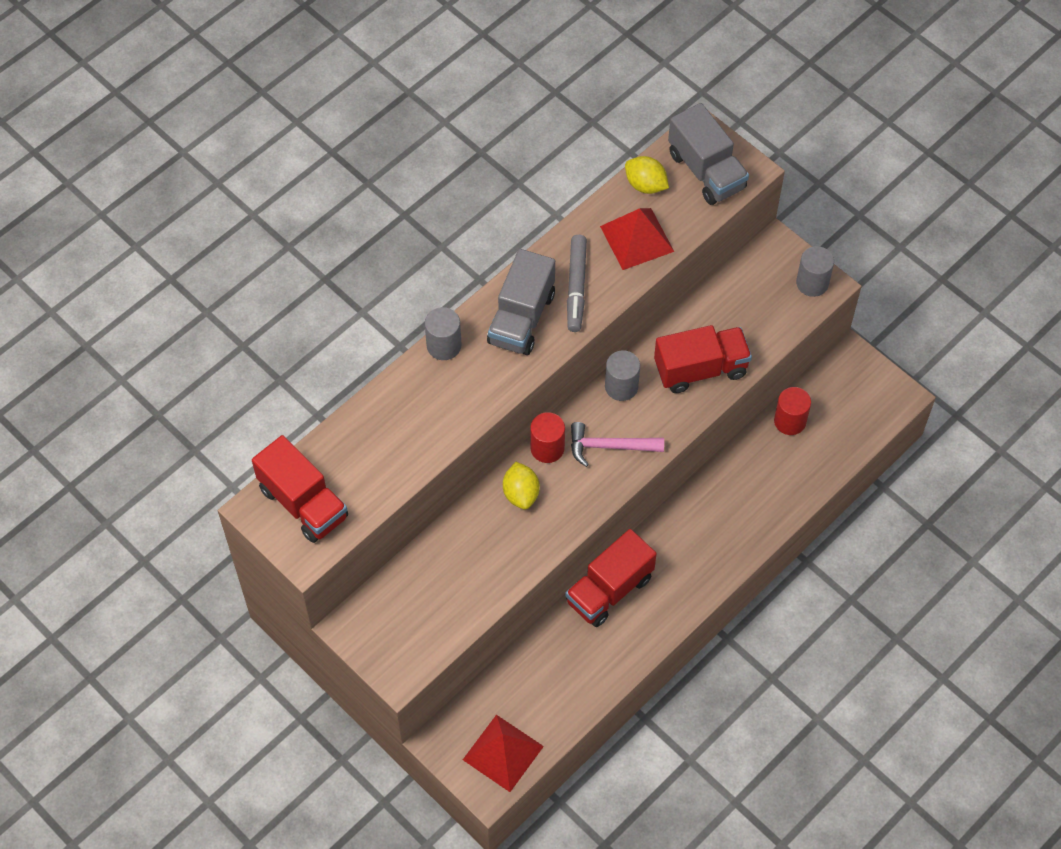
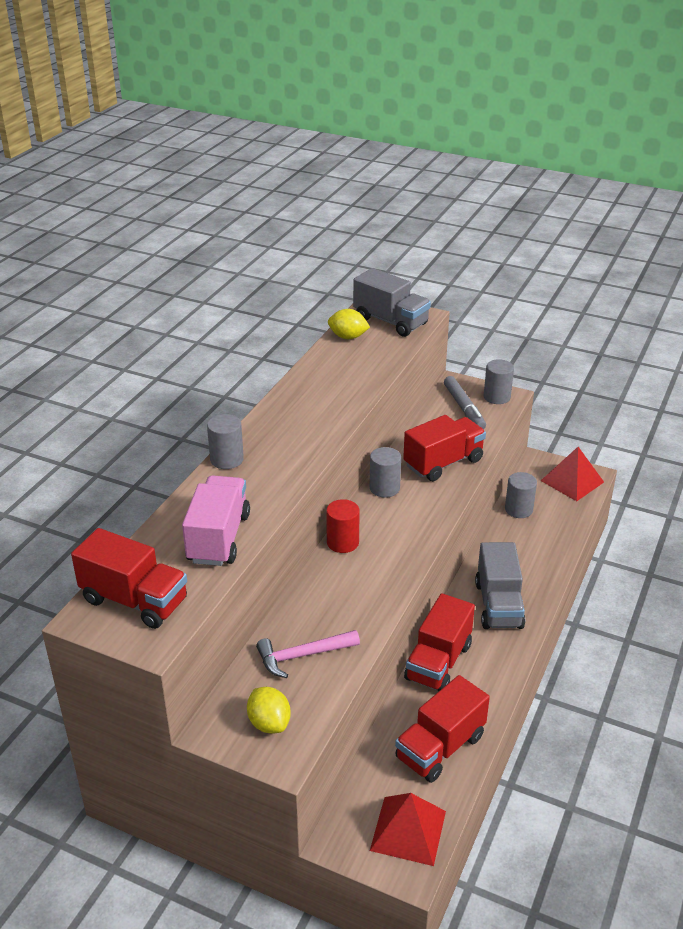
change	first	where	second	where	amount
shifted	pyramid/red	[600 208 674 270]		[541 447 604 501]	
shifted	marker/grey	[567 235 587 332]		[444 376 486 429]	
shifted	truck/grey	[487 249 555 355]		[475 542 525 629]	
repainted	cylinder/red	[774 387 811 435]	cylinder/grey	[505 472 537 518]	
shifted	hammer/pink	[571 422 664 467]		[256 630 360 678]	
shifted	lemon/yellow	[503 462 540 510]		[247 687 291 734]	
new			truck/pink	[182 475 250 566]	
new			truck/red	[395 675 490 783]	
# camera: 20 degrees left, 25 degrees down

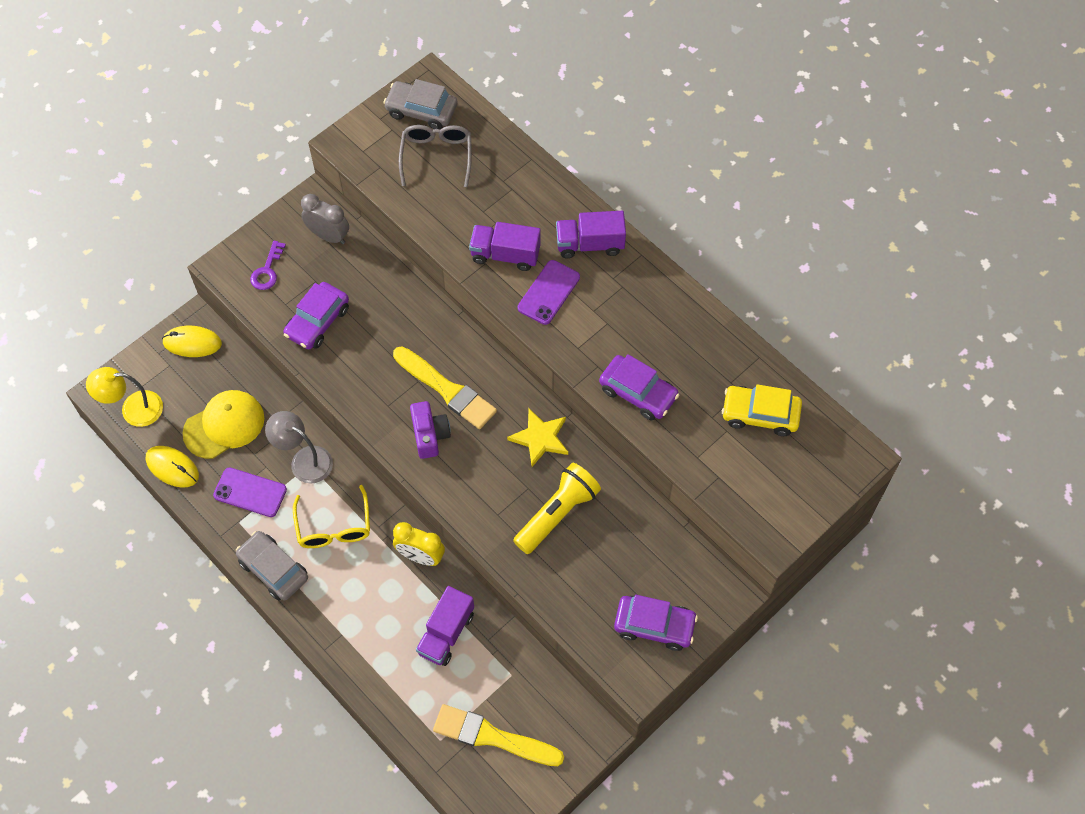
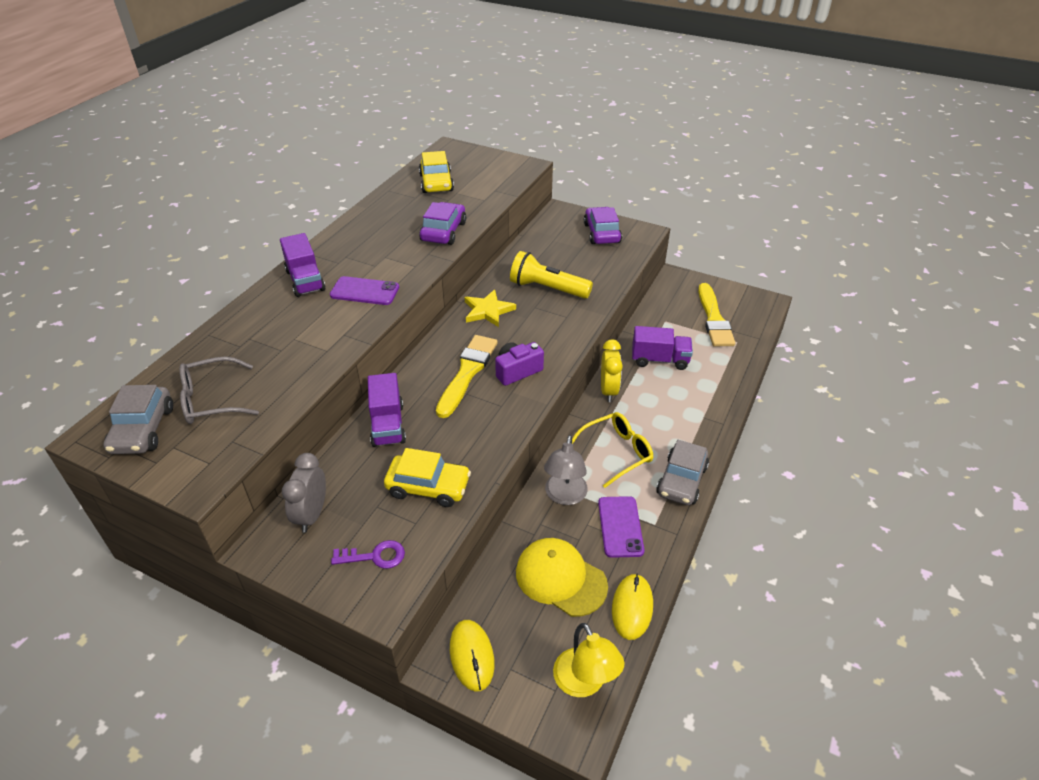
change	first	where	second	where	amount
shifted	truck/purple	[469 222 541 271]		[368 373 406 447]	
repainted	car/purple	[283 282 349 349]	car/yellow	[384 448 471 507]	
# camera: 110 degrees left, 20 degrees down

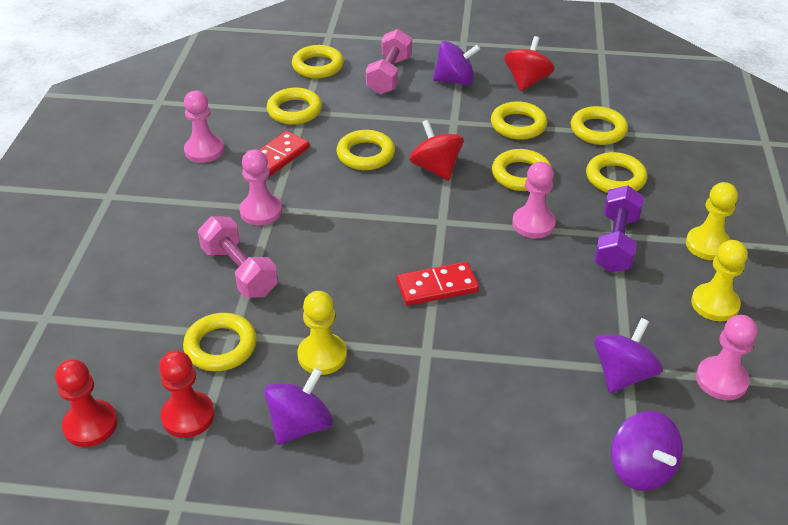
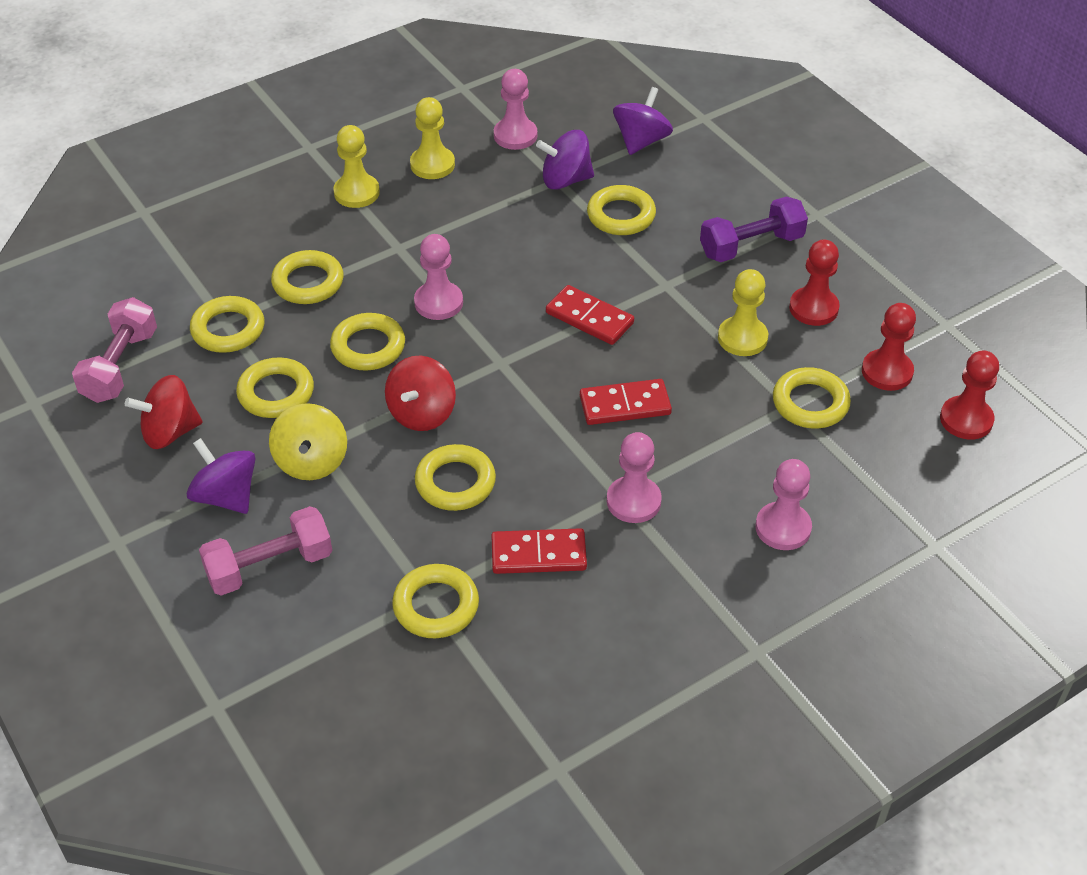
change	first	where	second	where	amount
shifted	ring/yellow	[292 45 344 78]		[587 185 656 235]	
shifted	pawn/pink	[184 91 224 163]		[755 459 812 550]	
shifted	dumbbell/purple	[594 185 644 273]		[700 197 808 262]	
shifted	dumbbell/pink	[198 216 278 298]		[72 297 157 403]	
swapped	spinning top/purple	[264 368 333 445]	pawn/red	[789 240 840 326]	
new			domino/red	[580 379 672 425]	
new			spinning top/yellow	[269 403 347 480]	
# camera: 130 degrees left, 5 degrees up

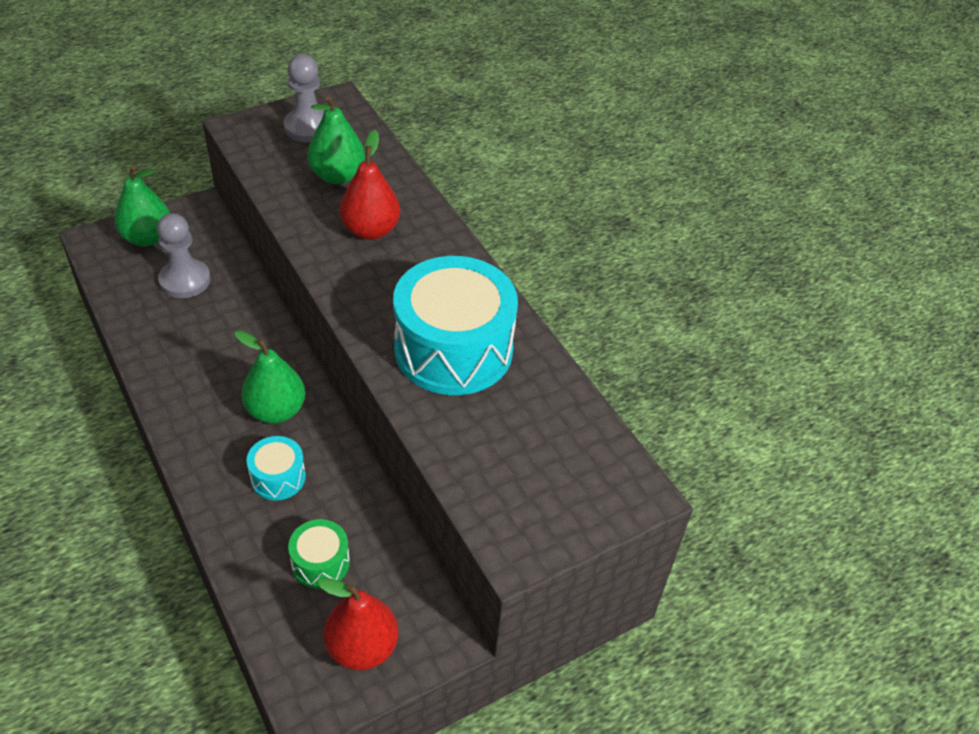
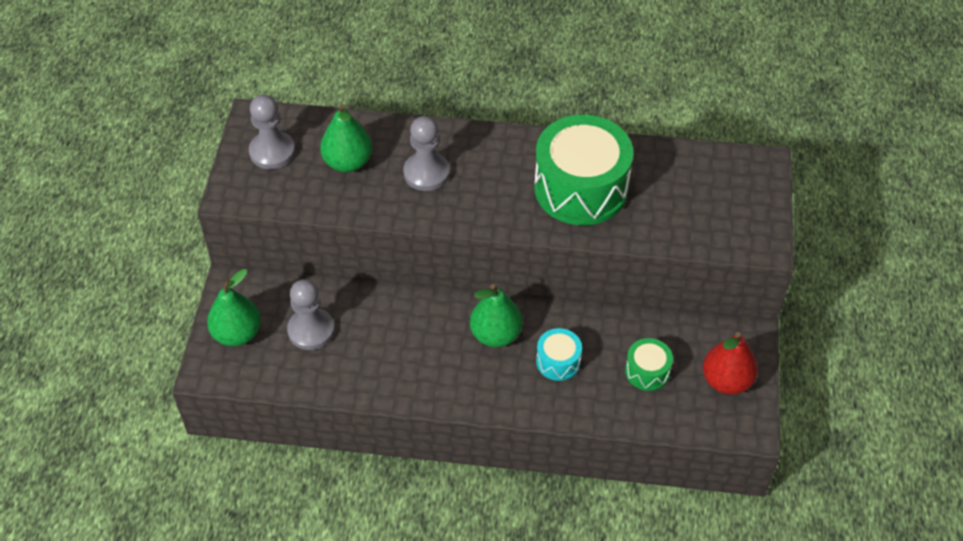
change	first	where	second	where	amount
swapped	pear/red	[340 130 400 240]	pawn/grey	[403 116 450 191]	
repainted	drum/turquoise	[393 256 518 395]	drum/green	[534 115 633 225]	
# camera: 50 degrees left, 5 degrees up

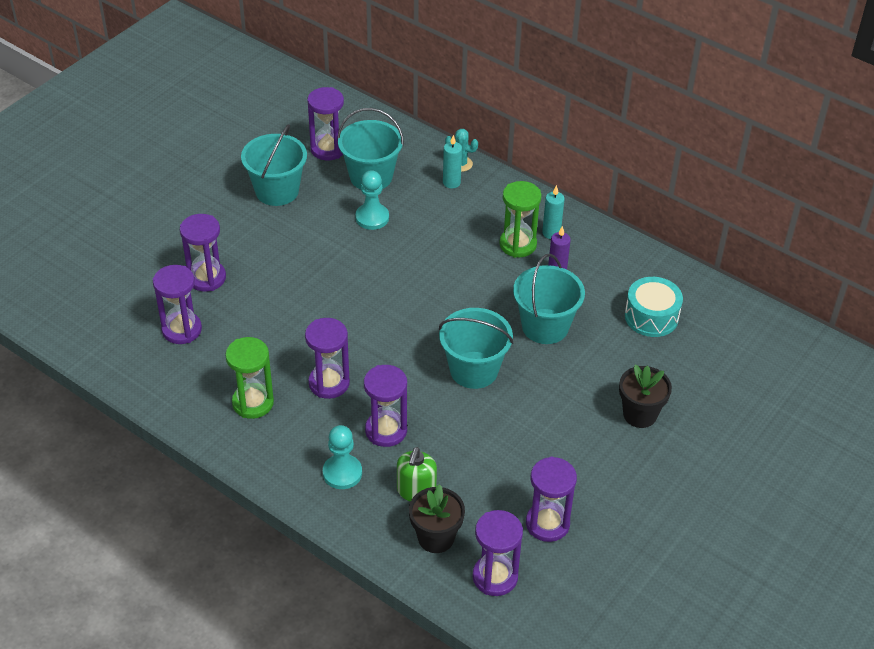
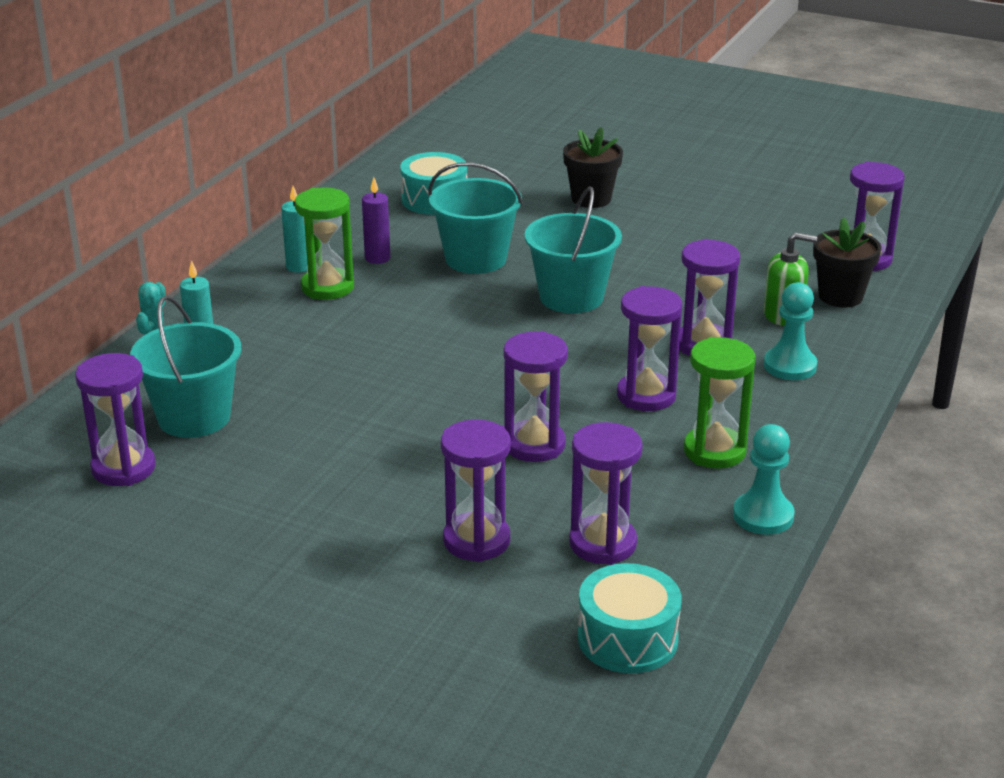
change	first	where	second	where	amount
gone	bucket/turquoise	[241 124 307 206]			
shifted	pawn/turquoise	[355 170 389 230]		[733 424 794 535]	
shifted	hourglass/purple	[526 456 577 542]		[504 331 568 462]	
new			drum/turquoise	[578 563 681 673]	
# camera: 100 degrees left, 15 degrees down

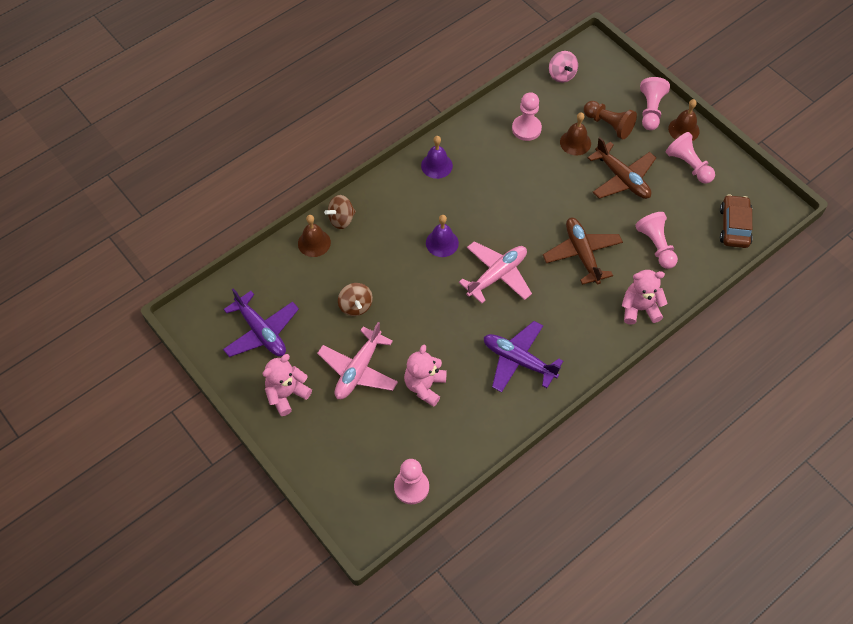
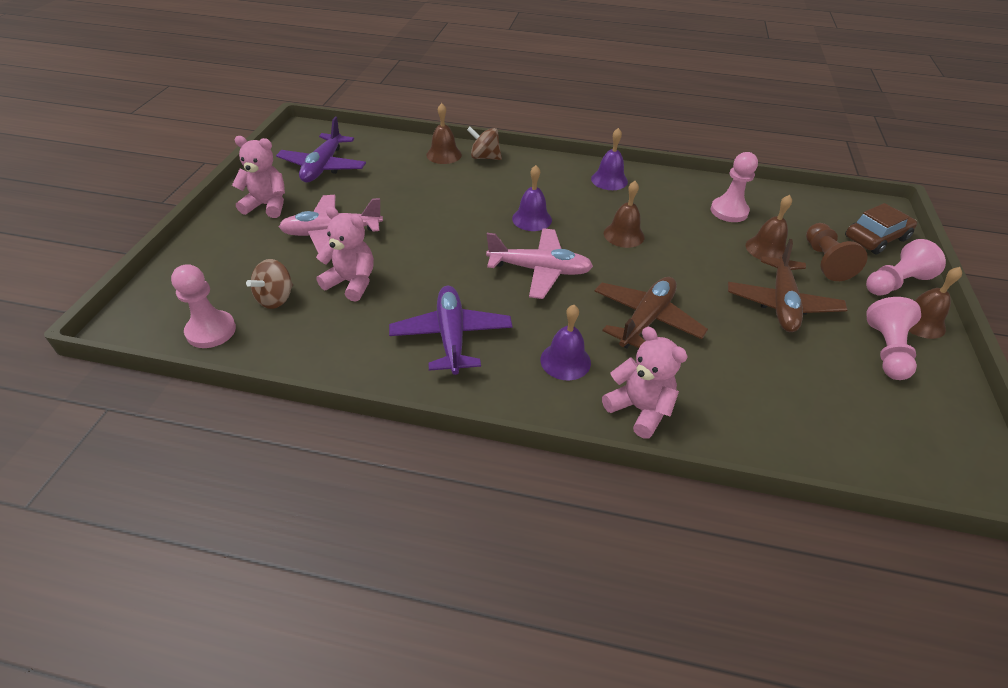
change	first	where	second	where	amount
gone	spinning top/pink	[549 51 578 83]			
shifted	car/brown	[720 194 753 248]		[845 203 917 255]	
gone	pawn/pink	[635 212 678 269]			
shifted	spinning top/brown	[338 283 373 316]		[246 259 293 309]	
rotated	teddy bear/pink	[404 345 447 407]		[316 206 374 302]	45 degrees clockwise
new			bell/brown	[604 181 645 248]	
new			bell/purple	[540 305 591 380]	
# camera: 50 degrees right, 15 degrees down

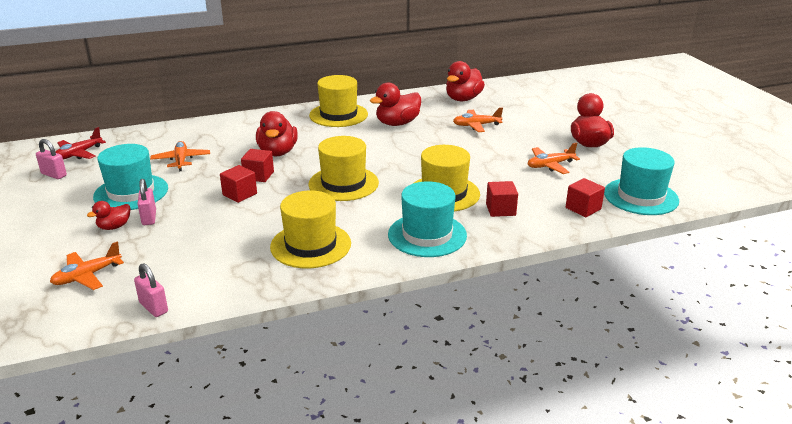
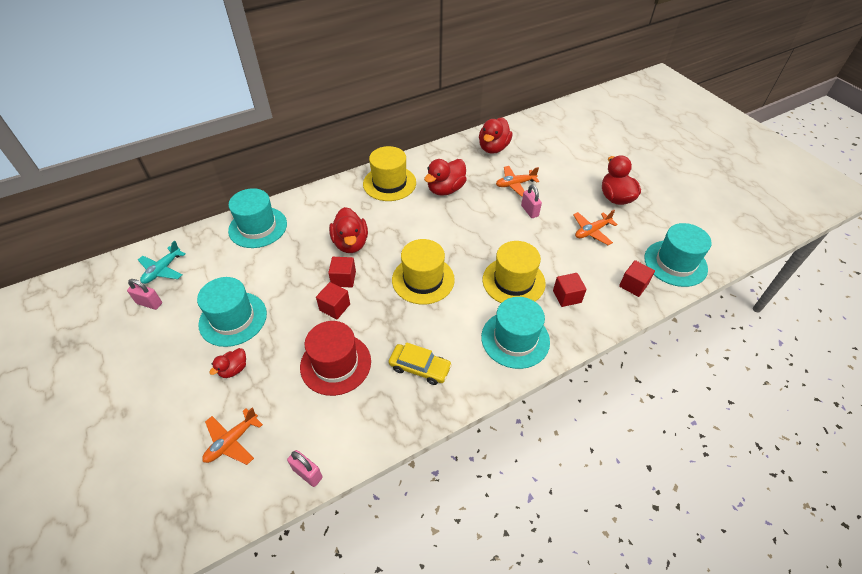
change	first	where	second	where	amount
repainted	plane/red	[55 127 106 159]	plane/turquoise	[138 240 186 284]	
gone	plane/orange	[150 141 210 171]			
shifted	padlock/pink	[138 179 156 225]		[521 185 542 218]	
swapped	hat/yellow	[270 190 351 268]	car/yellow	[389 342 452 385]	
new			hat/turquoise	[228 188 287 248]	
new			hat/red	[300 321 371 396]	
# camera: 10 degrees left, 20 degrees up

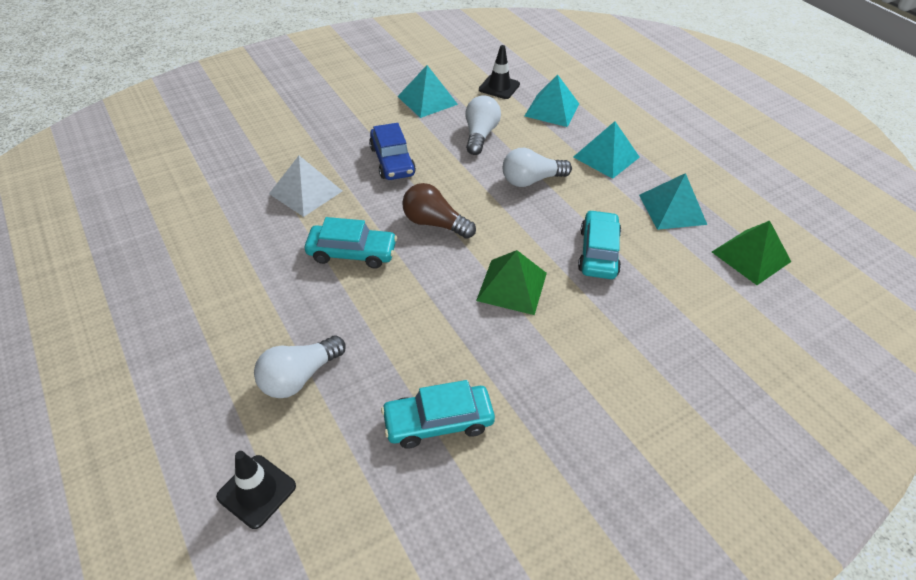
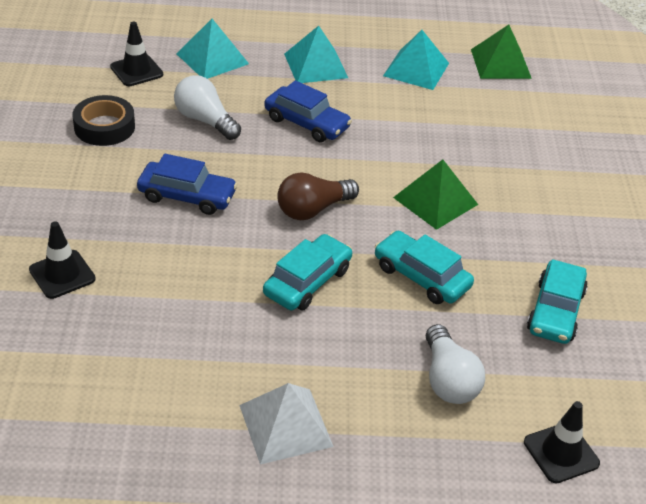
change	first	where	second	where	amount
swapped	pyramid/turquoise	[397 65 458 118]	tape/black	[73 95 135 146]	
swapped	light bulb/white	[503 148 572 187]	car/blue	[265 80 352 142]	
shifted	pyramid/white	[269 156 342 217]		[239 383 334 465]	
shifted	car/turquoise	[578 210 621 279]		[375 231 474 304]	
new			traffic cone/black	[29 221 96 299]	
# camera: 60 degrees left, 5 degrees down

